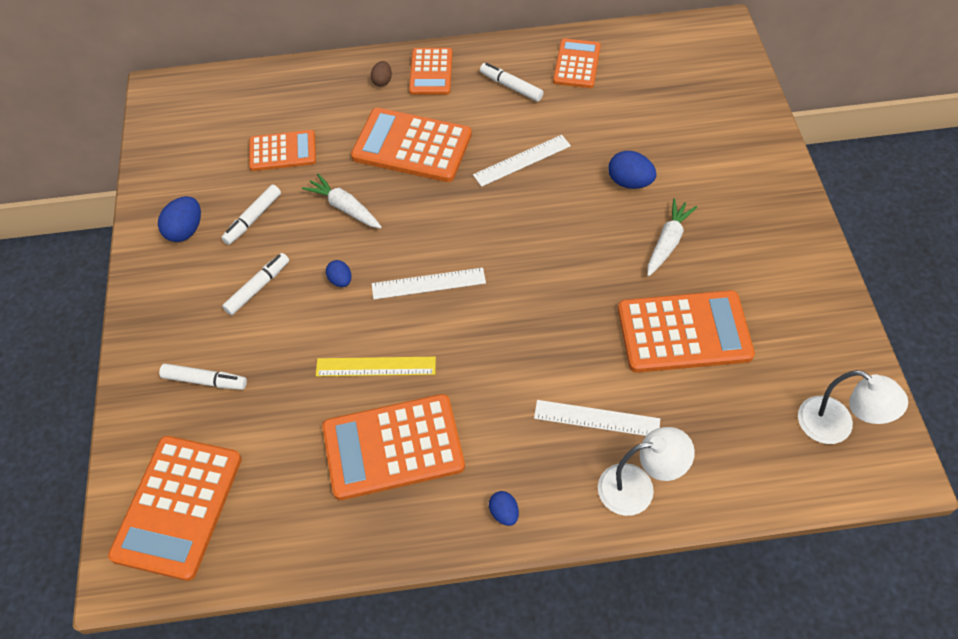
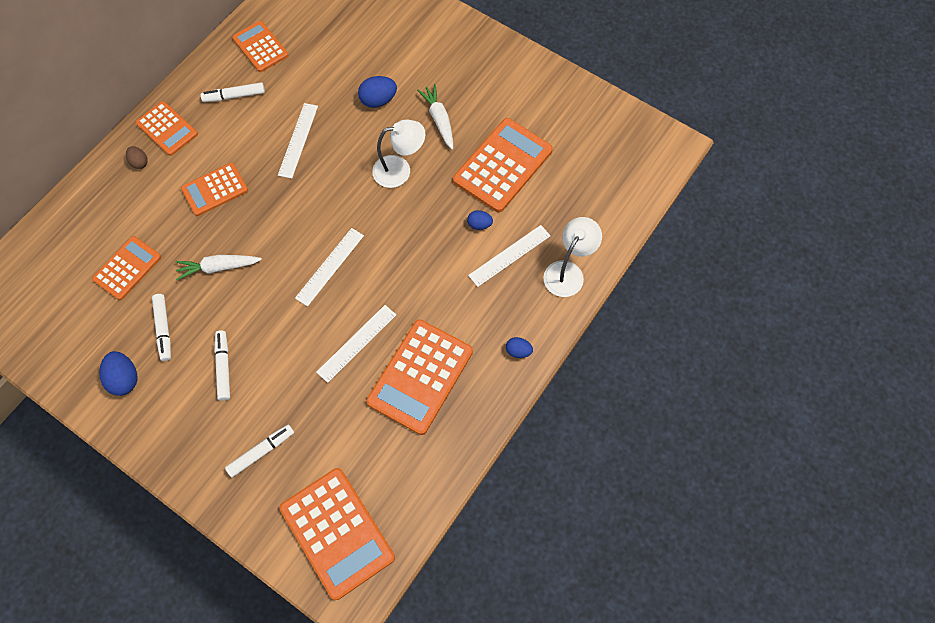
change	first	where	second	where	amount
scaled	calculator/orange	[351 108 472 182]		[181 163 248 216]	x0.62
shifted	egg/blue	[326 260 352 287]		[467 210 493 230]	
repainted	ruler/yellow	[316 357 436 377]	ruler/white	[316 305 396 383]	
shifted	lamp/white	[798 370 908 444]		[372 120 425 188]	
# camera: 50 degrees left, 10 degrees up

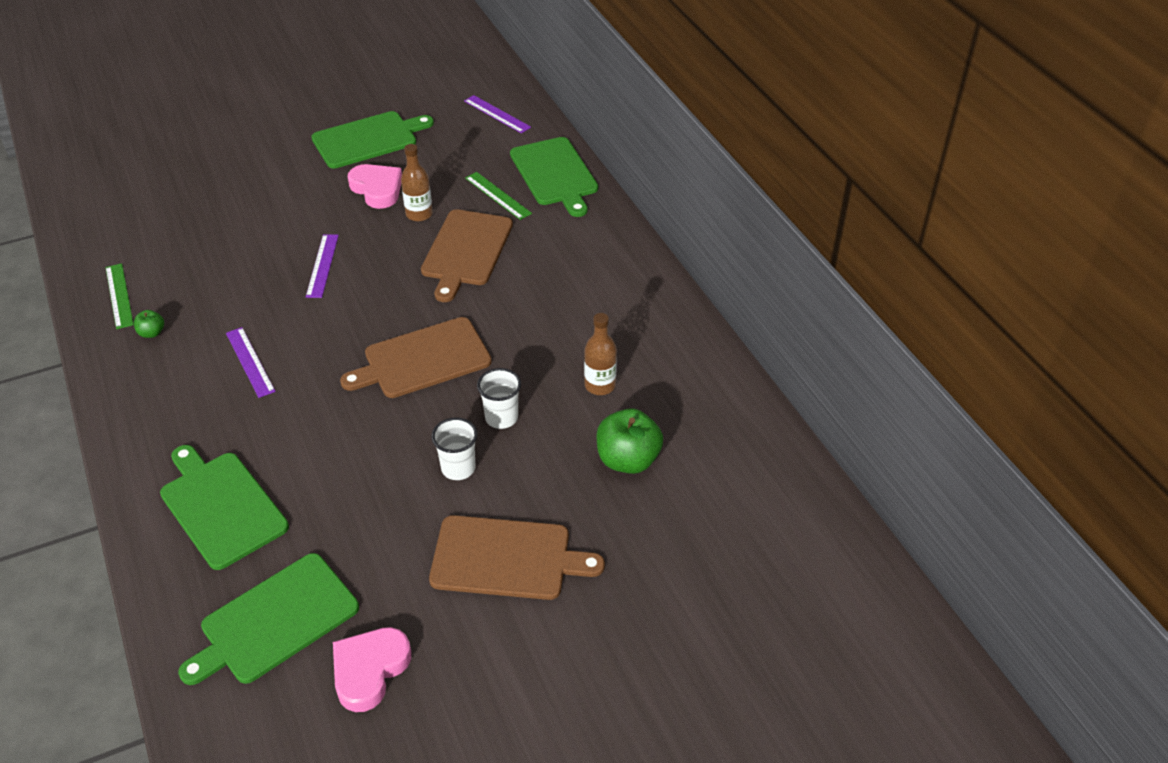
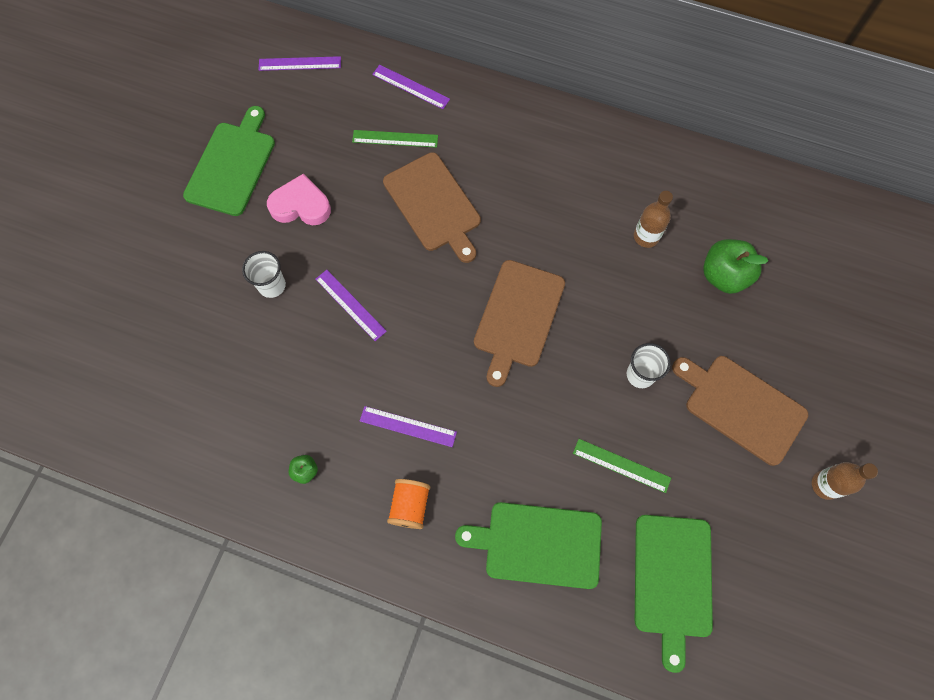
change	first	where	second	where	amount
swapped	cutting board/green	[510 137 598 217]	ruler/purple	[372 65 450 109]	
shifted	bottle/brown	[401 144 433 222]		[812 462 878 500]	
shifted	ruler/green	[106 263 134 329]		[573 439 671 493]	
shifted	cup/white	[477 368 521 429]		[242 251 286 298]	
rotated	cutting board/brown	[429 515 605 600]		[672 356 809 466]	105 degrees counterclockwise
gone	heart/pink	[333 627 411 712]			
new			spool/orange	[387 479 430 529]	
# camera: 45 degrees left, 25 degrees up

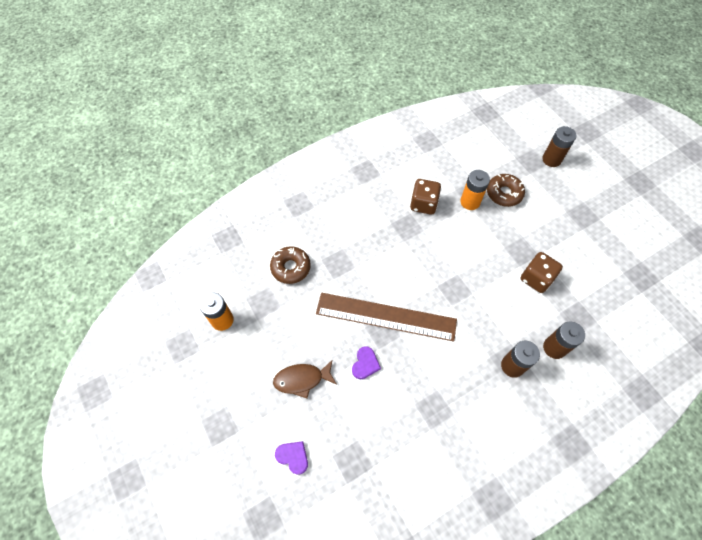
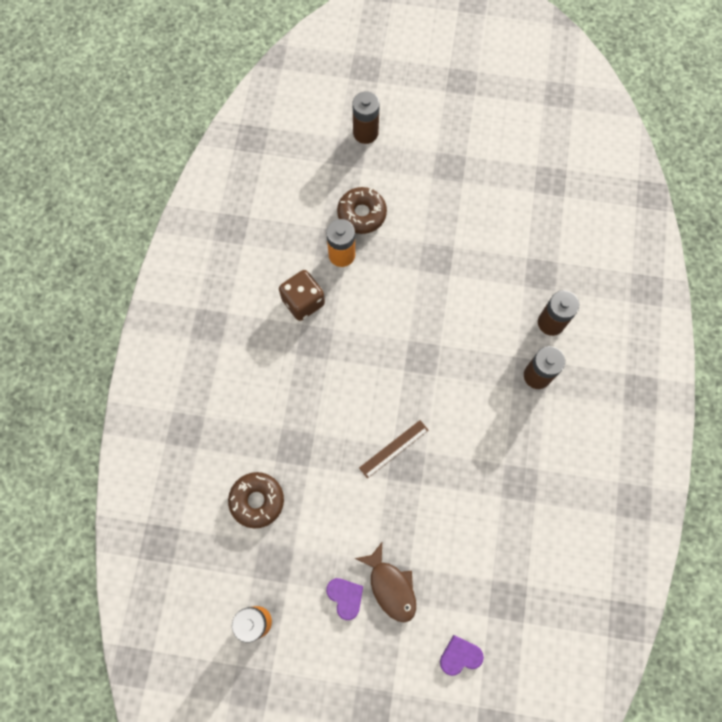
change	first	where	second	where	amount
gone	dice/brown	[521 252 563 293]			
scaled	ruler/brown	[316 293 457 342]		[359 420 428 479]	x0.44
shifted	heart/purple	[352 346 381 379]		[326 578 363 620]	
rotated	fish/brown	[273 359 337 398]		[355 542 416 622]	60 degrees counterclockwise
# camera: 50 degrees left, 10 degrees up

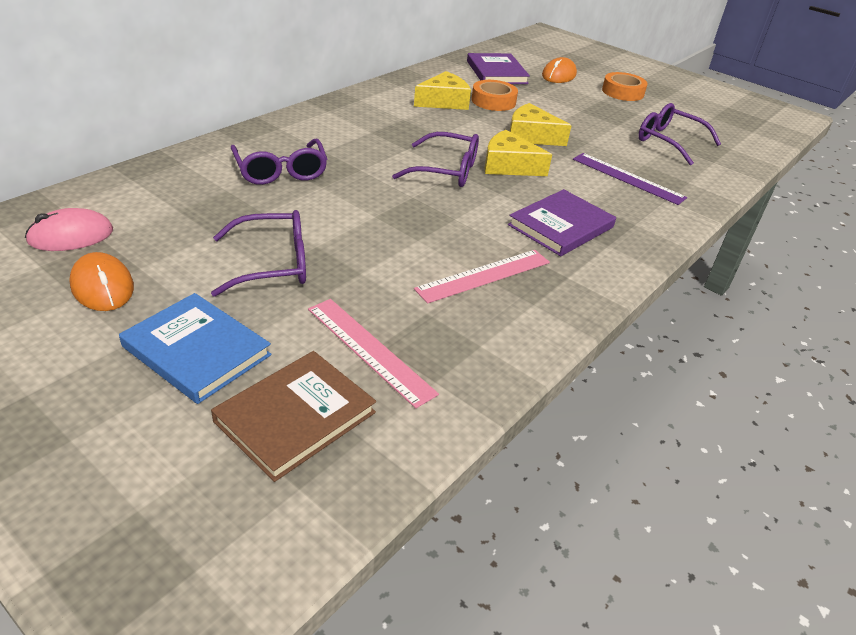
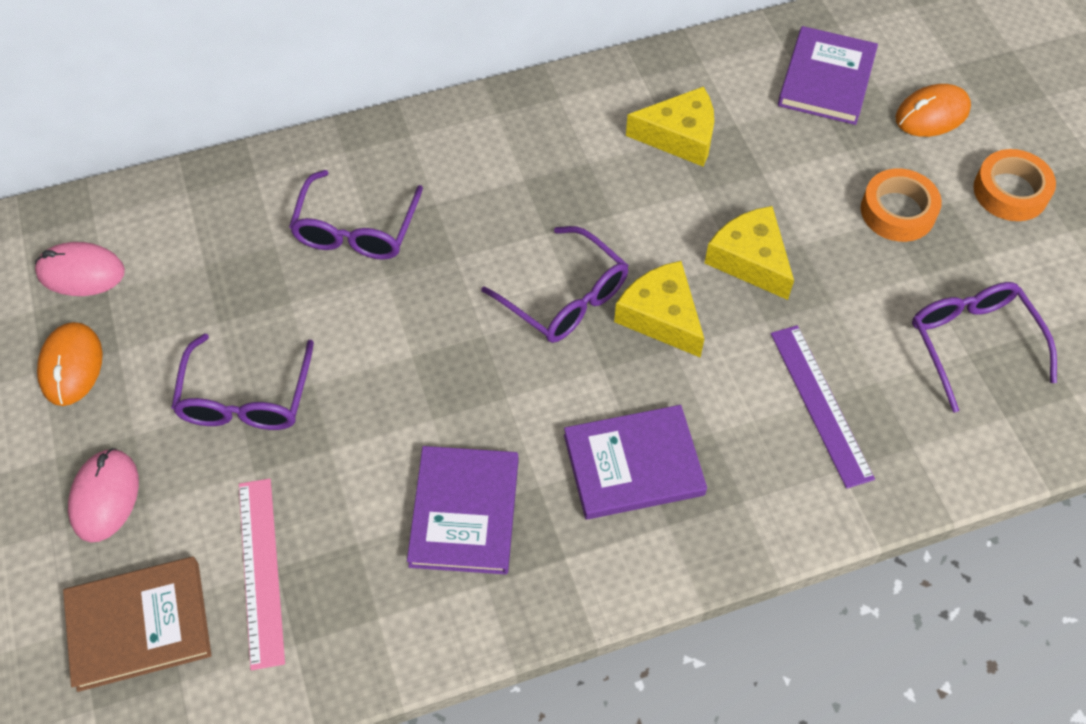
change	first	where	second	where	amount
shifted	tape/orange	[471 80 518 111]		[861 168 942 242]	
rotated	glasses/purple	[211 210 306 297]		[171 334 314 430]	75 degrees clockwise
swapped	ruler/pink	[414 250 550 304]	book/purple	[407 446 519 575]	
swapped	book/blue	[119 293 272 404]	mouse/pink	[68 448 139 542]	
# camera: 35 degrees right, 20 degrees up

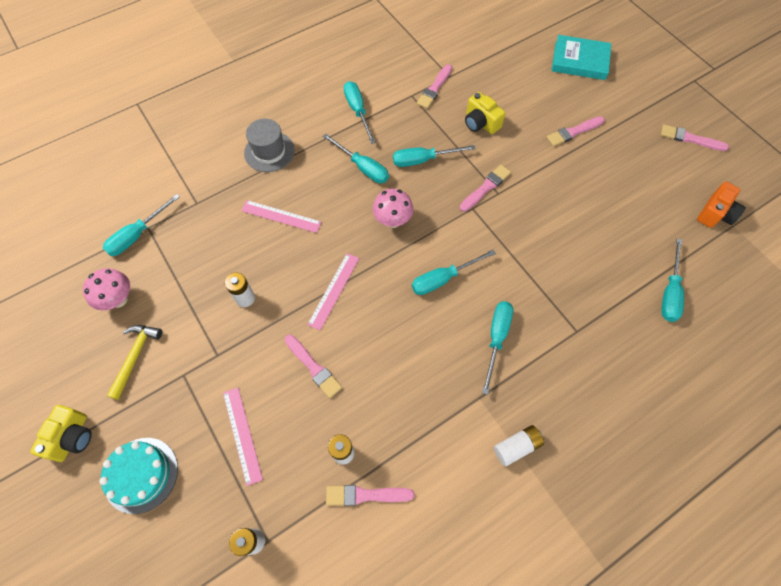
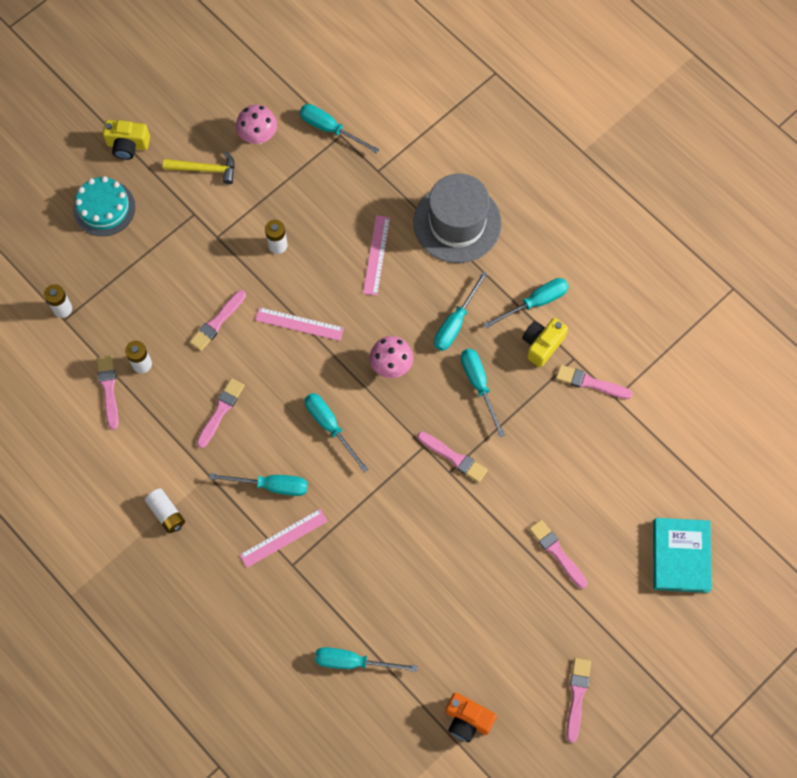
change	first	where	second	where	amount
shifted	camera/yellow	[465 92 505 134]		[522 318 568 367]	
scaled	hat/grey	[244 119 295 172]		[413 173 501 263]	x1.56
shifted	ruler/pink	[223 388 263 486]		[240 509 328 568]	
new			brush/pink	[197 378 245 448]	
# camera: 80 degrees right, 5 degrees up

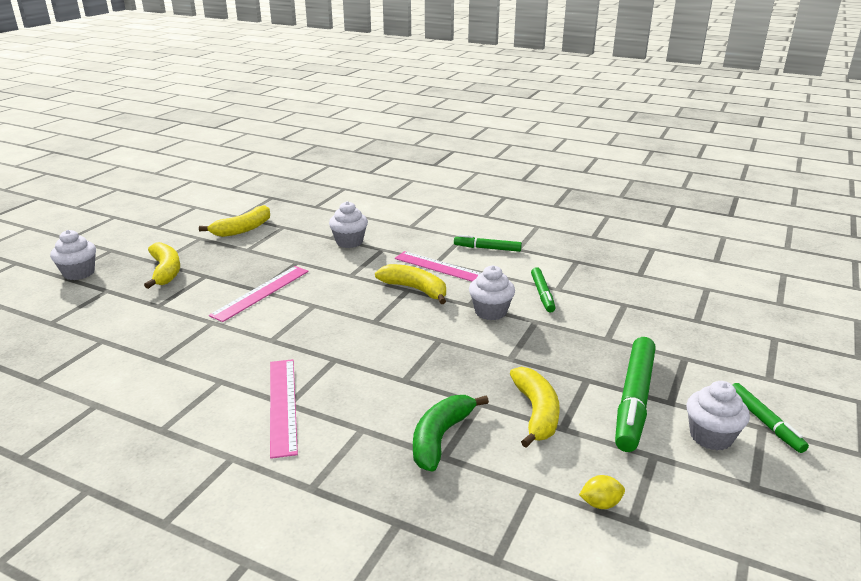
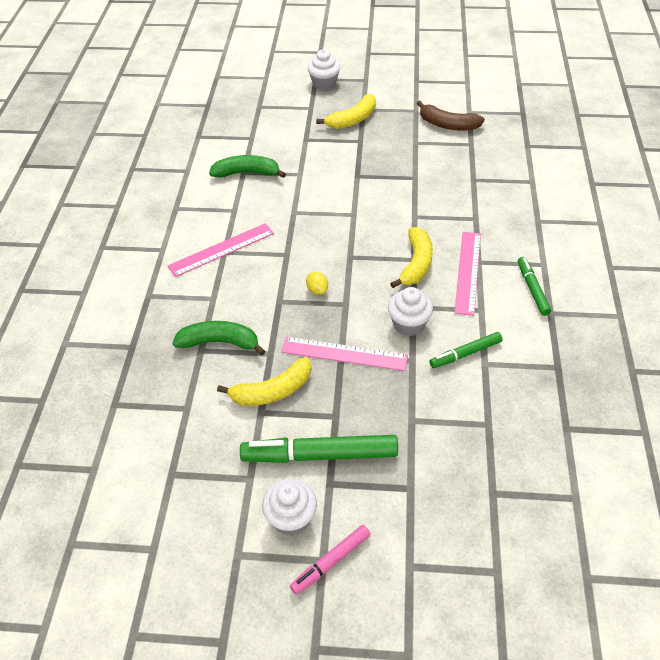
change	first	where	second	where	amount
gone	cupcake/white	[329 201 368 248]			
repainted	banana/yellow	[199 205 270 237]	banana/brown	[417 101 485 131]	
shifted	ruler/pink	[209 266 309 322]		[281 337 408 371]	
repainted	marker/green	[733 383 809 453]	marker/pink	[290 525 371 595]	
shifted	lemon/yellow	[579 475 625 509]		[306 272 328 295]	
new			banana/green	[209 155 286 178]	
# camera: 70 degrees right, 20 degrees up

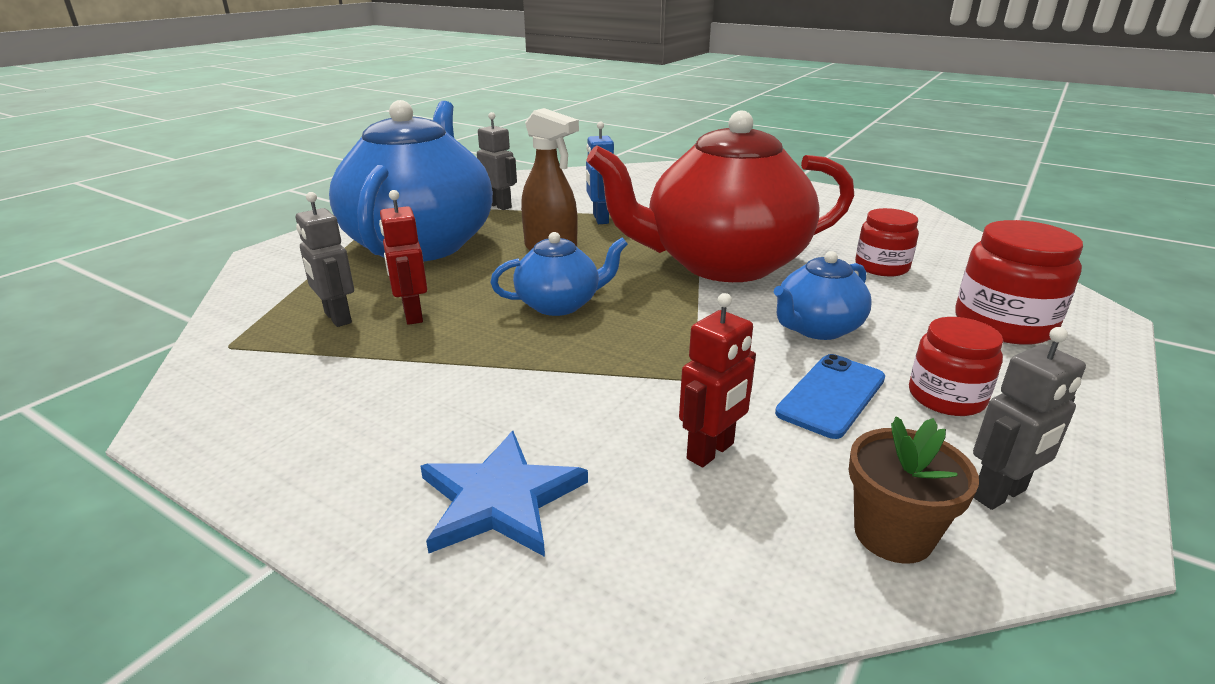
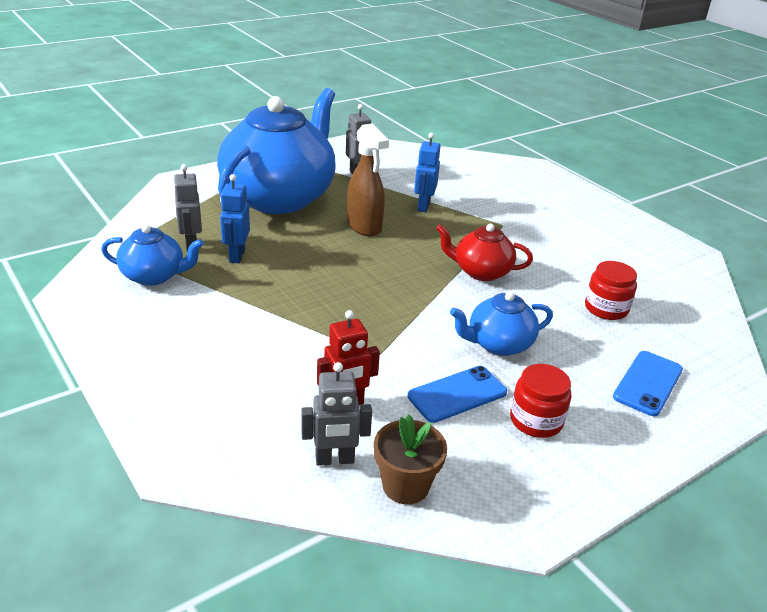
change	first	where	second	where	amount
scaled	teapot/red	[586 111 854 282]		[436 224 533 281]	x0.46
repainted	robot/red	[379 190 427 325]	robot/blue	[220 174 250 263]	
swapped	jar/red	[955 220 1083 345]	phone/blue	[613 351 683 416]	
shifted	teapot/blue	[490 232 628 316]		[101 225 204 286]	
shifted	robot/grey	[973 327 1086 510]		[302 362 372 466]	
gone	star/blue	[420 431 588 557]			
# camera: 20 degrees right, 5 degrees up

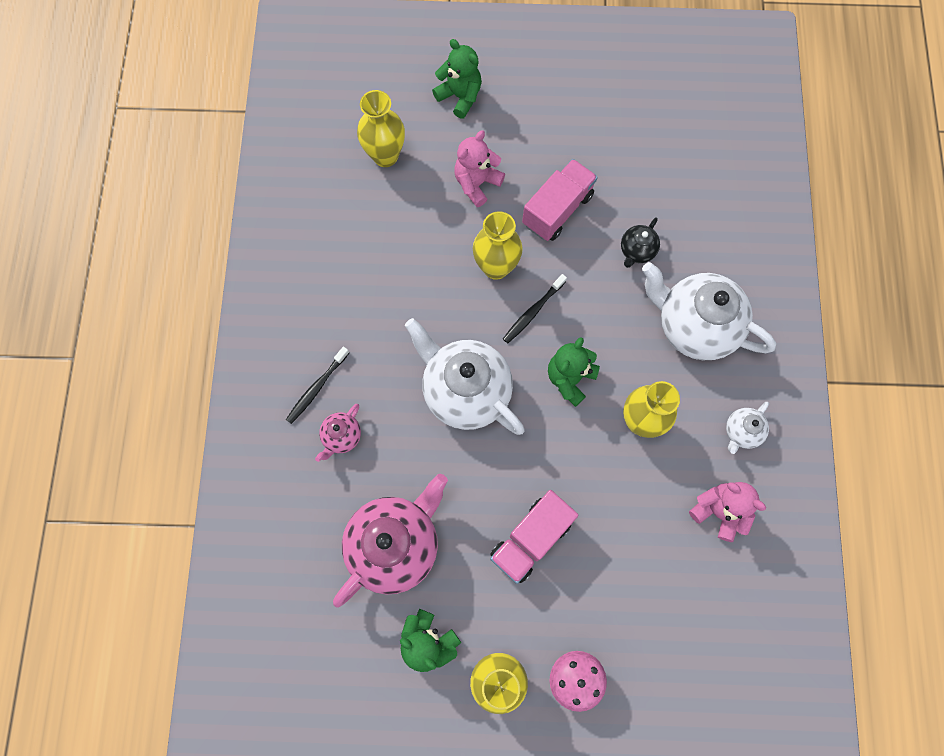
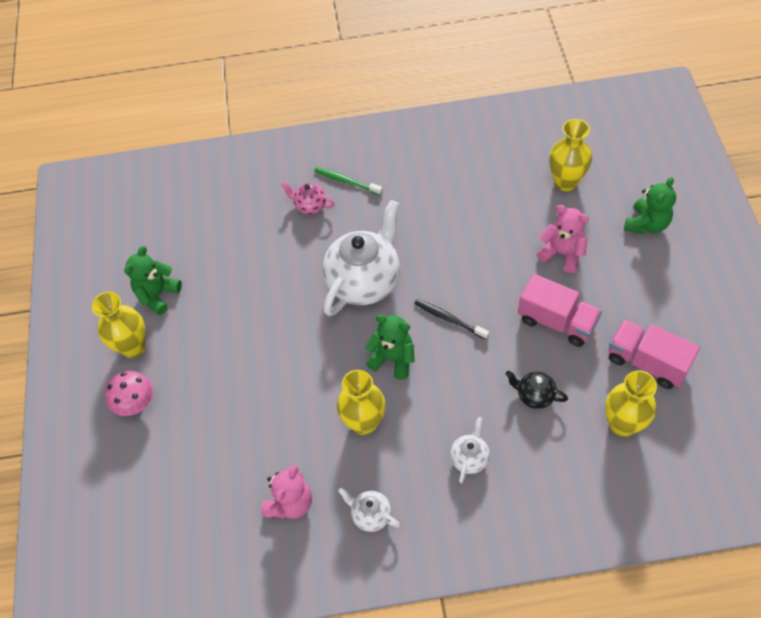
change	first	where	second	where	amount
shifted	vase/yellow	[473 211 523 280]		[605 370 657 437]	
scaled	teapot/white	[642 262 776 360]		[450 417 490 483]	x0.46
repainted	toothbrush/black	[286 347 349 424]	toothbrush/green	[314 167 383 195]	
gone	teapot/pink	[333 474 448 608]			
shifted	truck/pink	[490 490 579 584]		[609 320 700 389]	
# camera: 85 degrees right, 15 degrees down

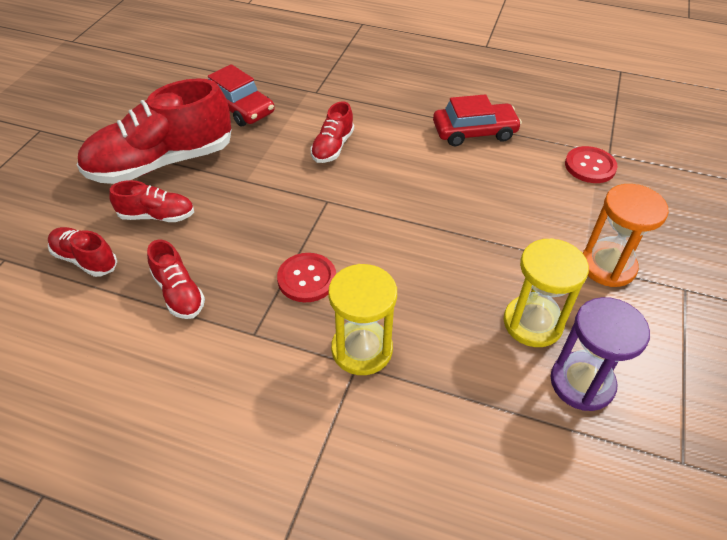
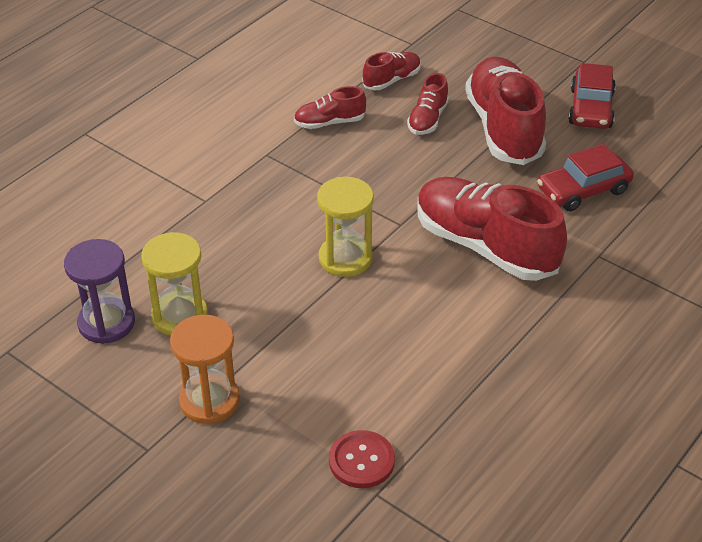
change	first	where	second	where	amount
shifted	car/red	[433 94 522 146]		[568 63 616 129]	
scaled	shoe/red	[310 101 354 163]		[418 177 567 281]	x2.07
gone	button/red	[277 253 336 302]			
shifted	hourglass/yellow	[328 264 397 375]		[317 177 374 277]	
# camera: 110 degrees right, 5 degrees down

